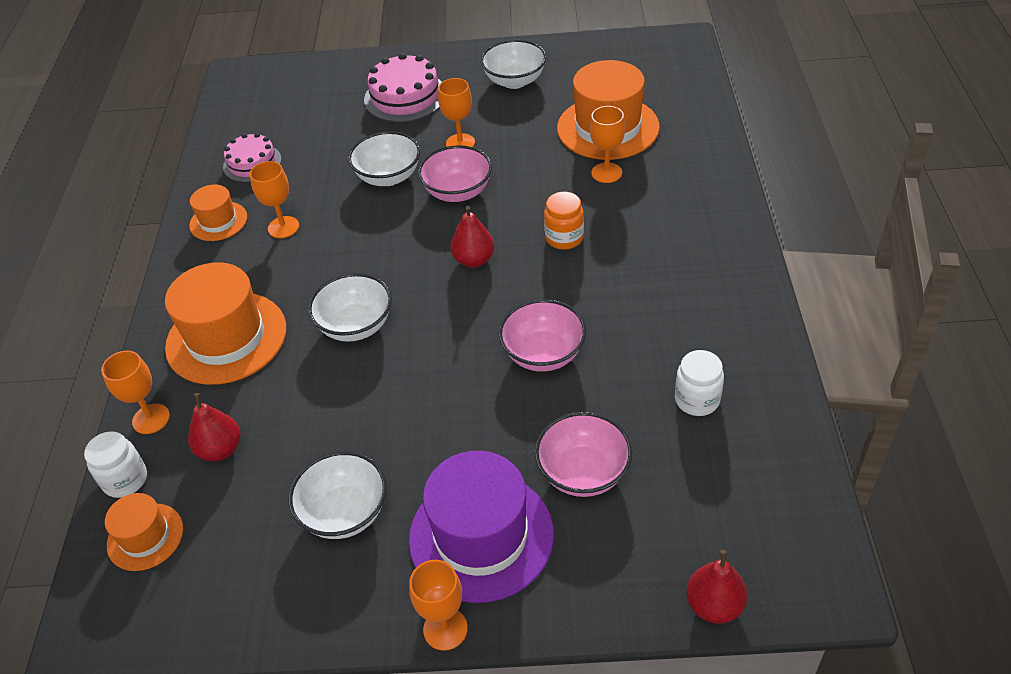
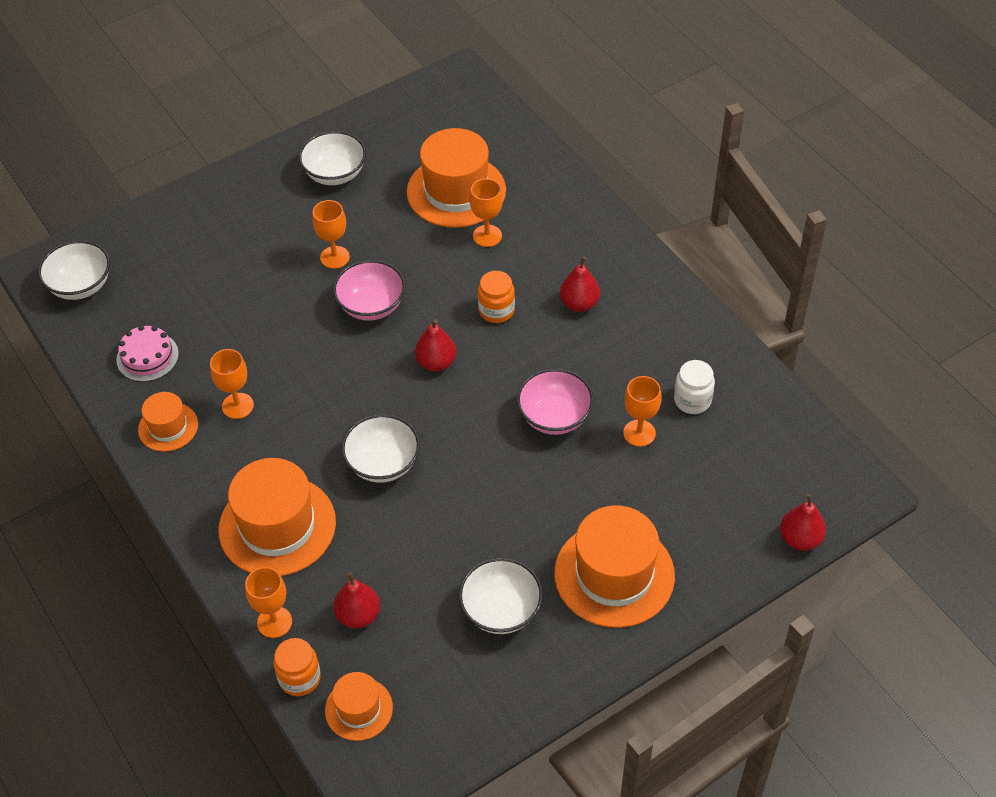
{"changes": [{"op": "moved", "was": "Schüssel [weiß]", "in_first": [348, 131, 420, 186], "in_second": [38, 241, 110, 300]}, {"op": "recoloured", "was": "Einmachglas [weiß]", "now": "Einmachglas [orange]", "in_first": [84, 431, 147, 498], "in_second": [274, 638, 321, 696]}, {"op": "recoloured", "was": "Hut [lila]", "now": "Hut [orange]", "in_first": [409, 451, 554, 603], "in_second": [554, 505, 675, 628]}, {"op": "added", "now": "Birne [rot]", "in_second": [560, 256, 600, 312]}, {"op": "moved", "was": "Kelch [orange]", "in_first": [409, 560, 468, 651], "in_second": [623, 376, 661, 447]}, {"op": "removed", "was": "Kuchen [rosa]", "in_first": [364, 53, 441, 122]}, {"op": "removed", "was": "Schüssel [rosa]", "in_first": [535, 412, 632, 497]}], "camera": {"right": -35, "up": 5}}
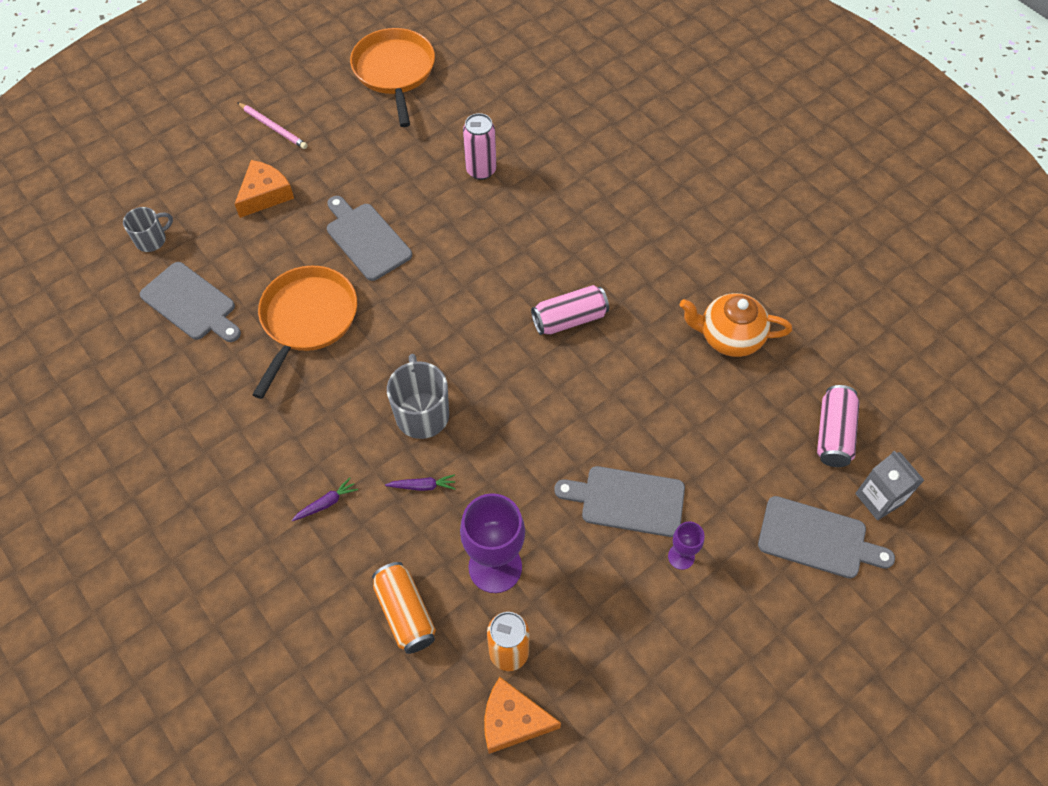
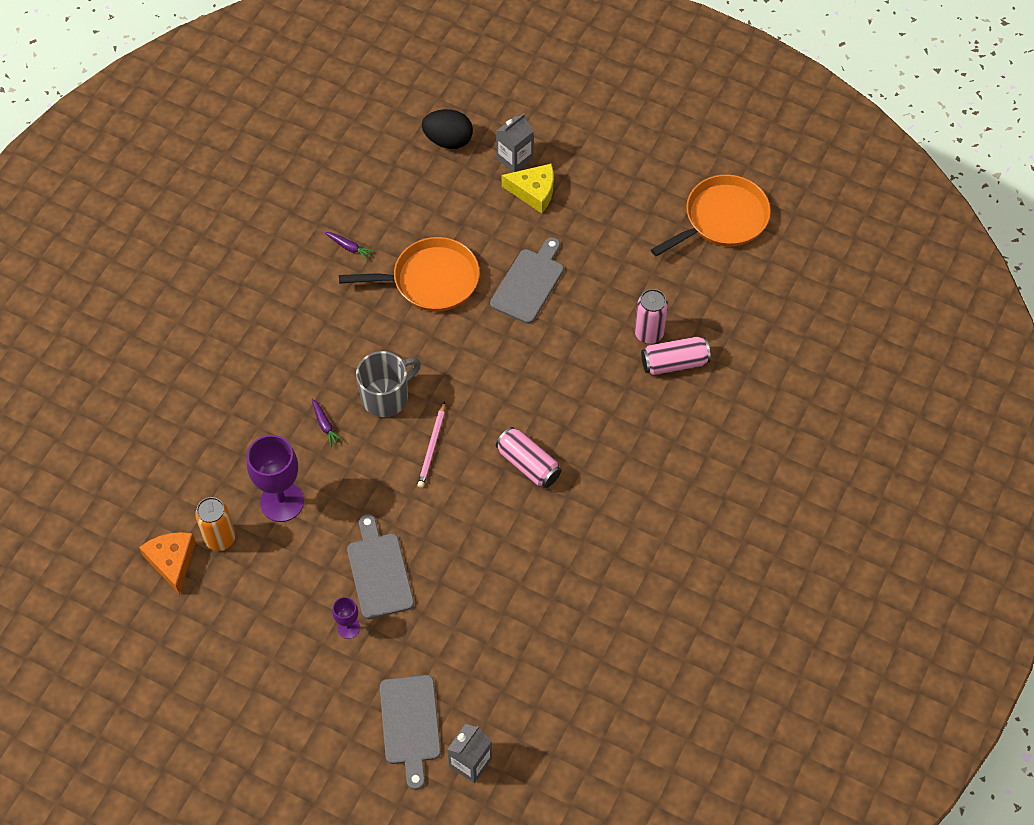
{"changes": [{"op": "moved", "was": "Karotte [lila]", "in_first": [292, 478, 358, 521], "in_second": [324, 232, 374, 260]}, {"op": "moved", "was": "Bleistift [rosa]", "in_first": [237, 102, 308, 149], "in_second": [418, 402, 445, 488]}, {"op": "replaced", "was": "Tasse [grau]", "now": "Ei [schwarz]", "in_first": [123, 207, 173, 252], "in_second": [422, 109, 473, 149]}, {"op": "added", "now": "Getränkekarton [grau]", "in_second": [496, 113, 533, 172]}, {"op": "recoloured", "was": "Käse [orange]", "now": "Käse [gelb]", "in_first": [235, 160, 294, 218], "in_second": [502, 163, 553, 213]}, {"op": "moved", "was": "Dose [rosa]", "in_first": [817, 385, 860, 467], "in_second": [641, 336, 711, 375]}, {"op": "removed", "was": "Schneidebrett [grau]", "in_first": [140, 262, 241, 342]}, {"op": "removed", "was": "Dose [orange]", "in_first": [372, 562, 436, 654]}, {"op": "removed", "was": "Teekanne [orange]", "in_first": [680, 293, 792, 357]}], "camera": {"right": 65, "up": 0}}
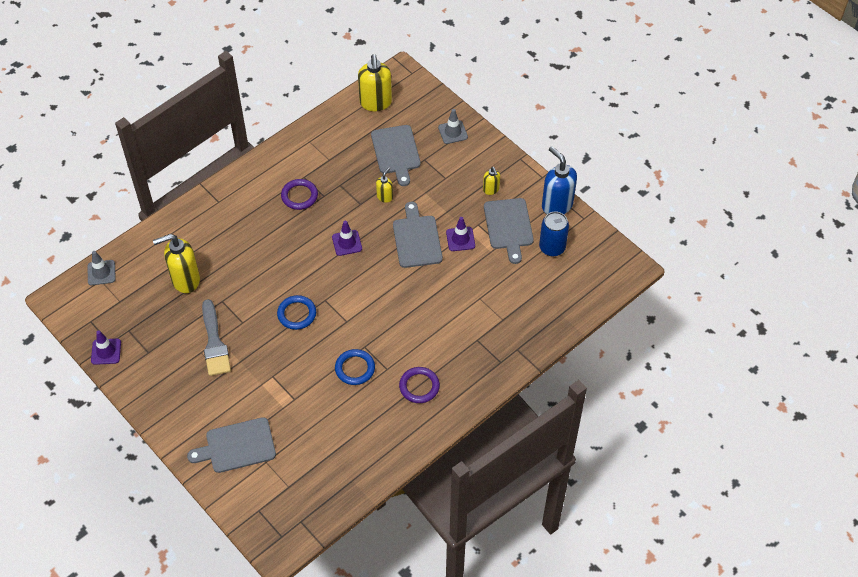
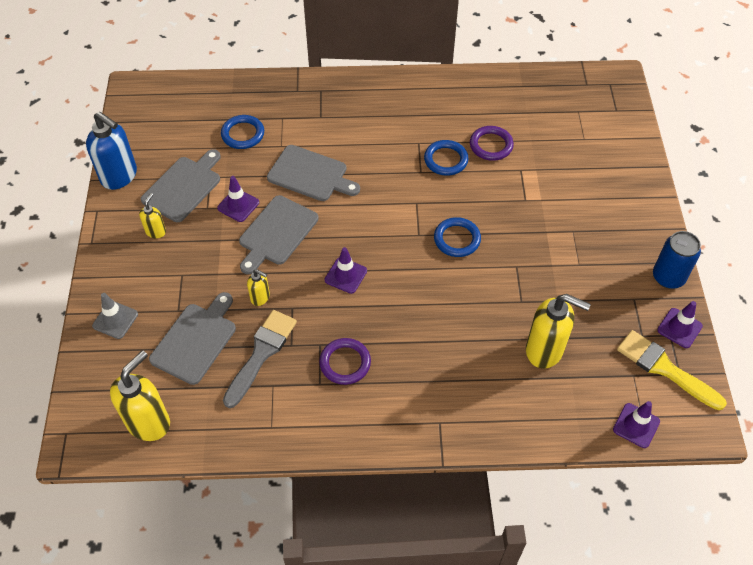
{"changes": [{"op": "turned", "was": "Seifenspender [blau]", "in_first": [542, 146, 577, 214], "in_second": [86, 112, 137, 190], "clockwise": -60}, {"op": "added", "now": "Ring [blau]", "in_second": [221, 115, 264, 149]}, {"op": "moved", "was": "Pinsel [grau]", "in_first": [202, 299, 231, 376], "in_second": [223, 310, 297, 408]}, {"op": "turned", "was": "Seifenspender [gelb]", "in_first": [376, 167, 393, 203], "in_second": [247, 269, 270, 306], "clockwise": -135}, {"op": "moved", "was": "Schneidebrett [grau]", "in_first": [187, 417, 276, 473], "in_second": [267, 145, 360, 201]}, {"op": "moved", "was": "Ring [lila]", "in_first": [399, 367, 440, 403], "in_second": [470, 126, 514, 161]}, {"op": "recoloured", "was": "Leitkegel [grau]", "now": "Leitkegel [lila]", "in_first": [88, 251, 116, 285], "in_second": [613, 401, 660, 448]}, {"op": "added", "now": "Pinsel [gelb]", "in_second": [617, 330, 727, 410]}, {"op": "moved", "was": "Dose [blau]", "in_first": [539, 212, 569, 256], "in_second": [653, 231, 701, 289]}], "camera": {"right": -140, "up": 0}}
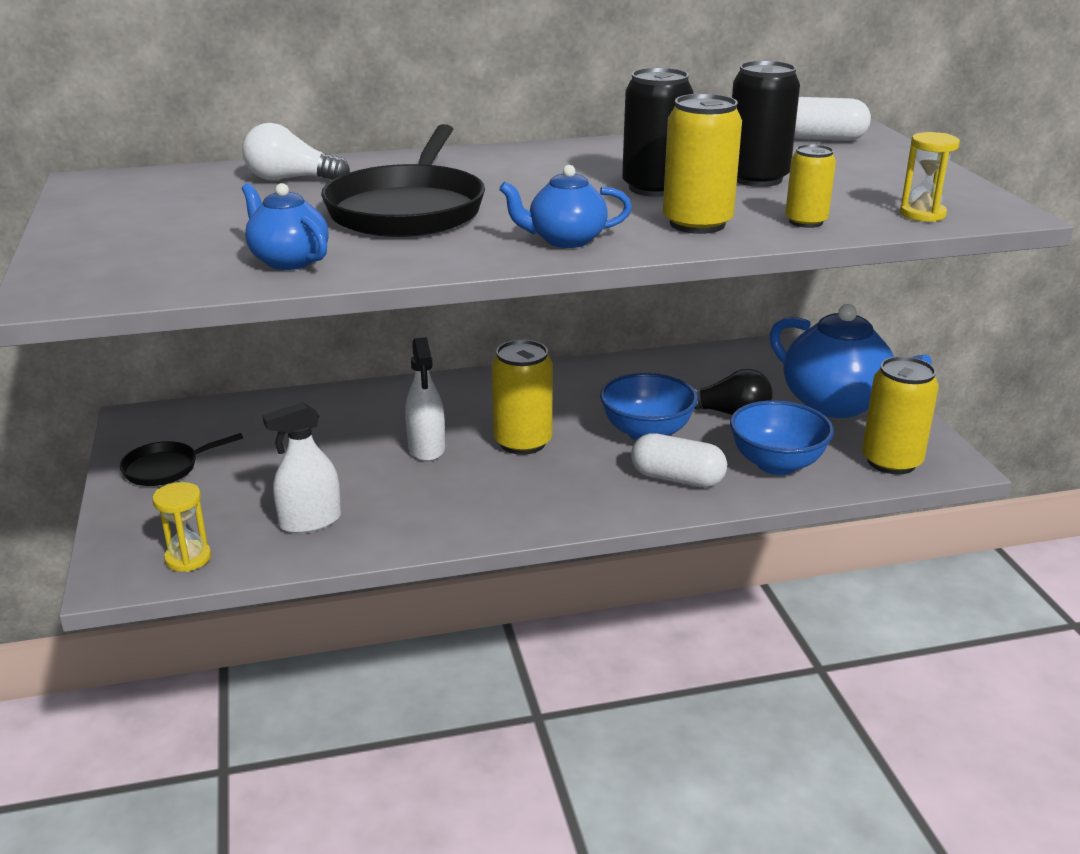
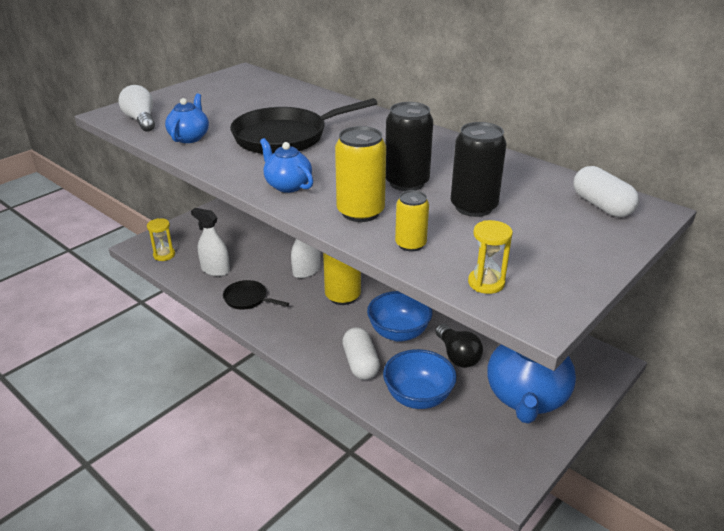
{"changes": [{"op": "moved", "was": "Glühbirne [weiß]", "in_first": [242, 123, 350, 180], "in_second": [118, 85, 155, 132]}, {"op": "moved", "was": "Pfanne [schwarz]", "in_first": [120, 433, 243, 486], "in_second": [223, 280, 289, 310]}, {"op": "removed", "was": "Dose [gelb]", "in_first": [862, 356, 939, 474]}], "camera": {"right": 55, "up": 5}}
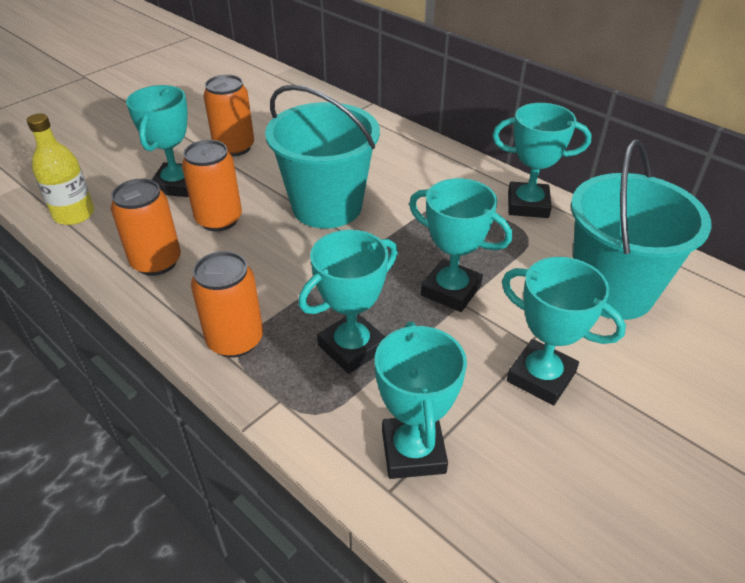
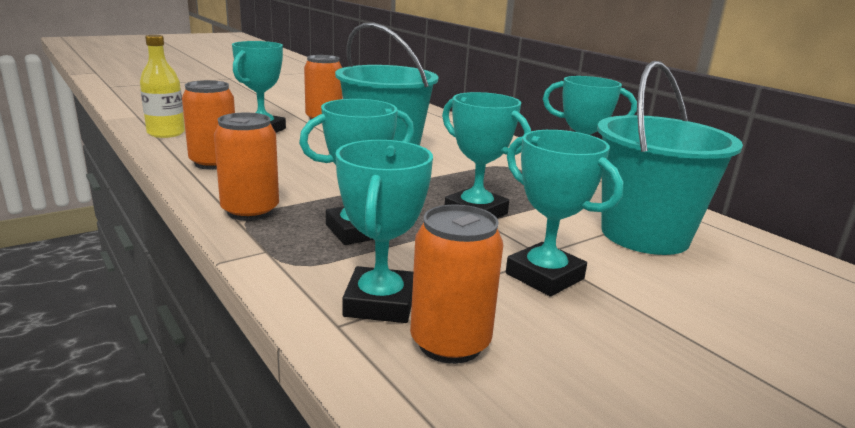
{"changes": [{"op": "moved", "was": "Dose [orange]", "in_first": [182, 140, 242, 232], "in_second": [410, 204, 503, 364]}], "camera": {"right": 10, "up": -20}}
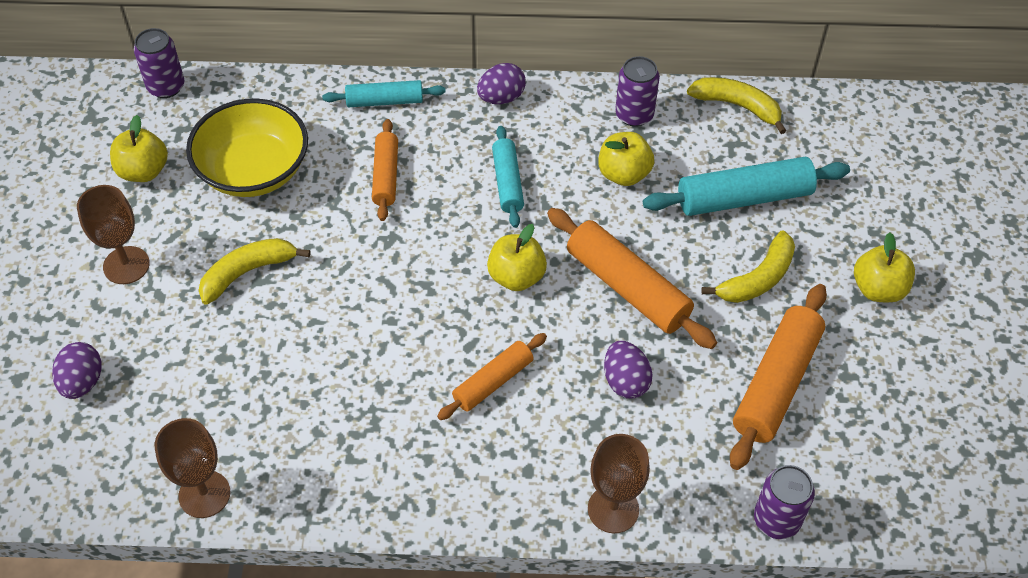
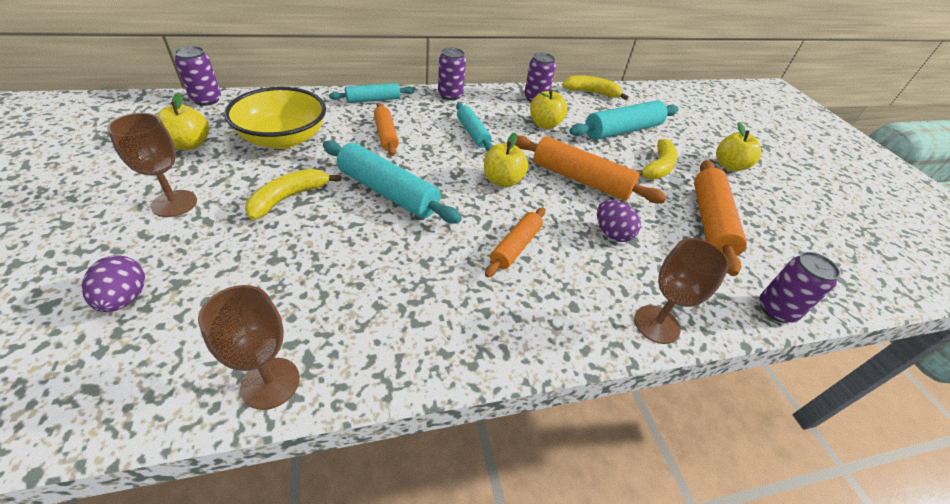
{"changes": [{"op": "added", "now": "Nudelholz [türkis]", "in_second": [323, 140, 462, 224]}, {"op": "replaced", "was": "Ei [lila]", "now": "Dose [lila]", "in_first": [477, 63, 526, 104], "in_second": [438, 48, 466, 100]}], "camera": {"right": -20, "up": -10}}
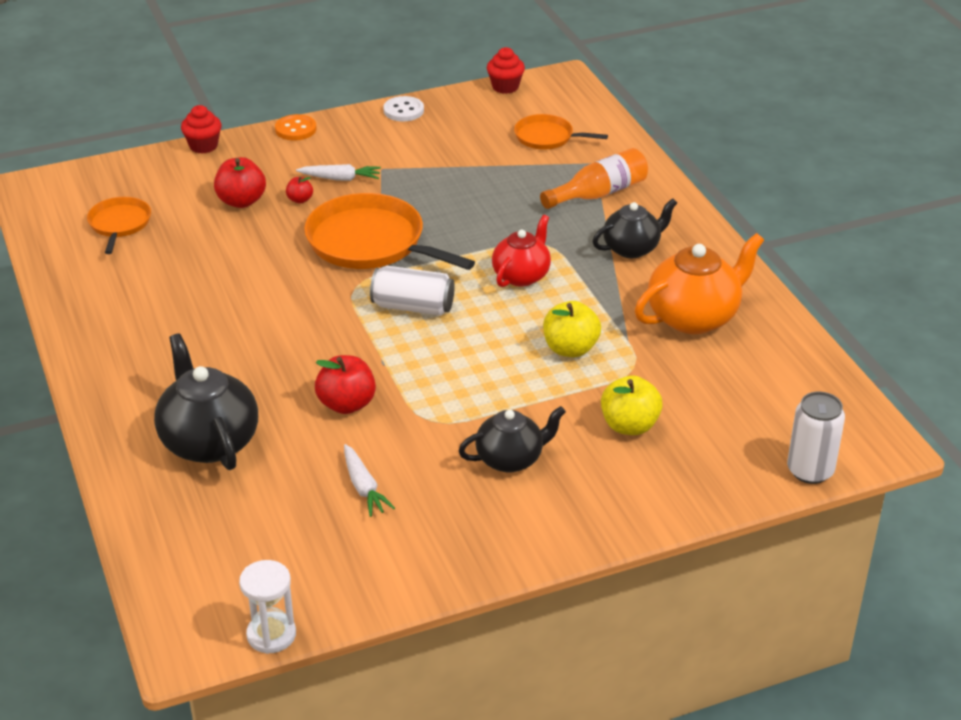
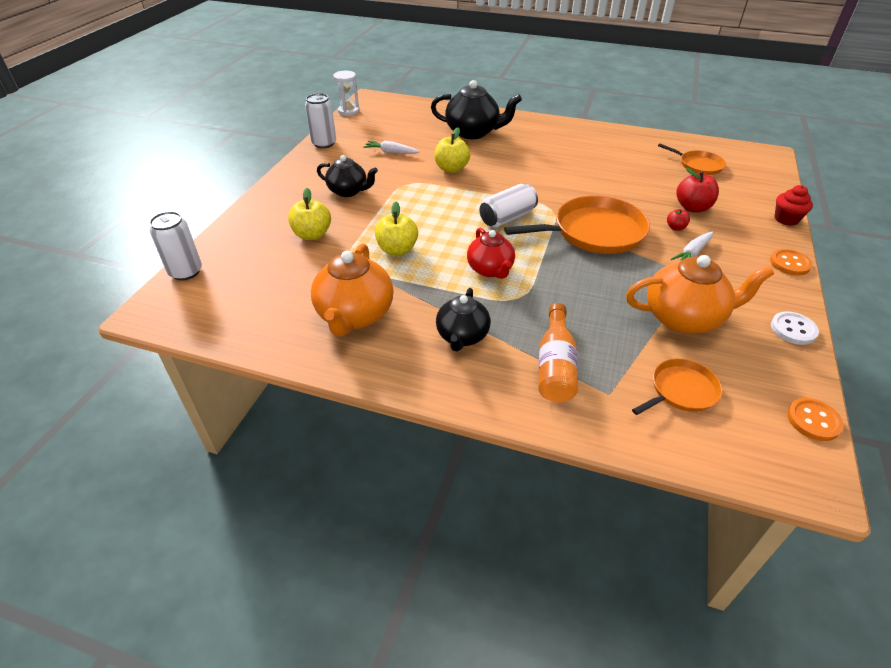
{"changes": [{"op": "added", "now": "Dose [weiß]", "in_second": [305, 93, 336, 148]}, {"op": "turned", "was": "Teekanne [schwarz]", "in_first": [459, 406, 566, 473], "in_second": [317, 155, 378, 197], "clockwise": -90}, {"op": "recoloured", "was": "Apfel [rot]", "now": "Apfel [gelb]", "in_first": [315, 355, 376, 414], "in_second": [435, 127, 471, 173]}, {"op": "added", "now": "Teekanne [orange]", "in_second": [626, 255, 774, 334]}, {"op": "replaced", "was": "Muffin [rot]", "now": "Knopf [orange]", "in_first": [487, 47, 525, 94], "in_second": [787, 398, 844, 441]}], "camera": {"right": 130, "up": 5}}
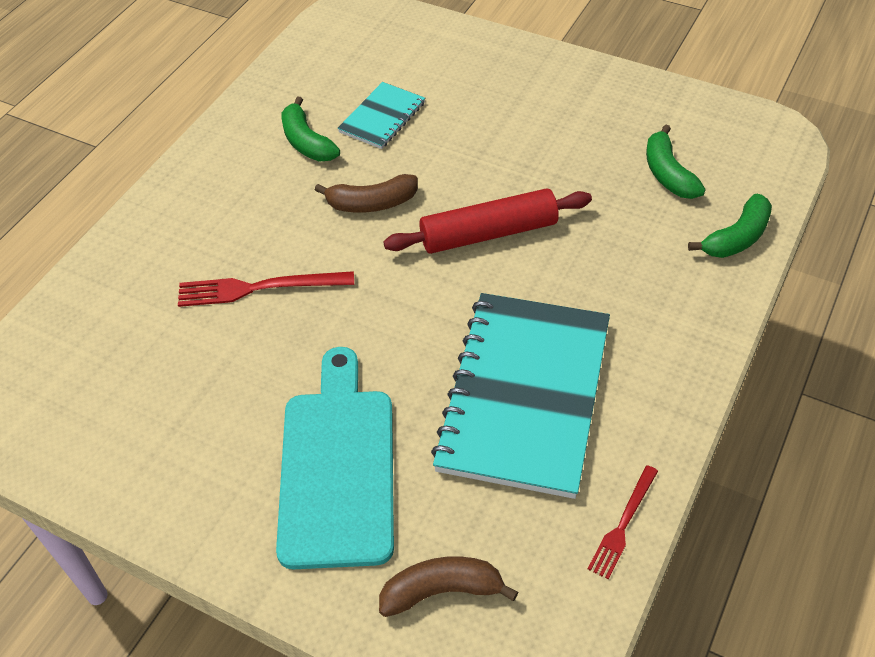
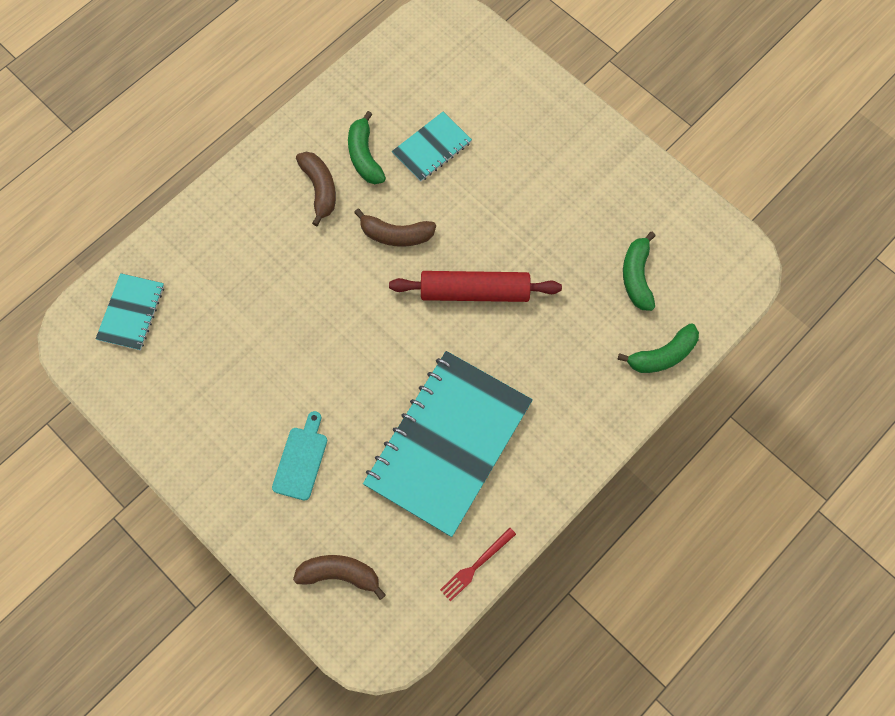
{"changes": [{"op": "added", "now": "Notizbuch [türkis]", "in_second": [96, 273, 164, 351]}, {"op": "resized", "was": "Schneidebrett [türkis]", "in_first": [276, 347, 394, 569], "in_second": [272, 411, 327, 500], "ratio": 0.5}, {"op": "added", "now": "Banane [braun]", "in_second": [296, 151, 336, 226]}, {"op": "removed", "was": "Gabel [rot]", "in_first": [178, 271, 354, 307]}], "camera": {"right": 15, "up": 20}}
